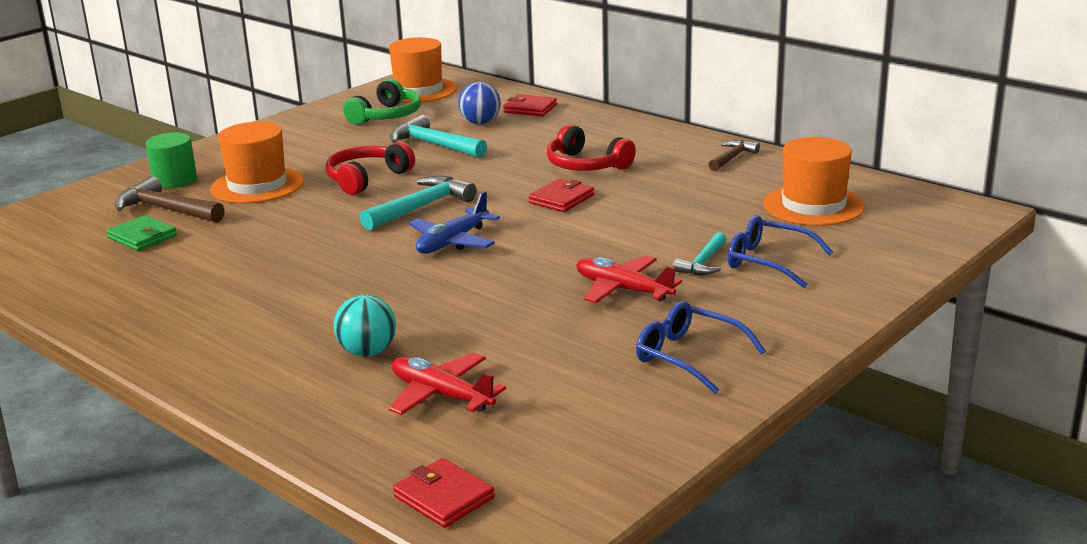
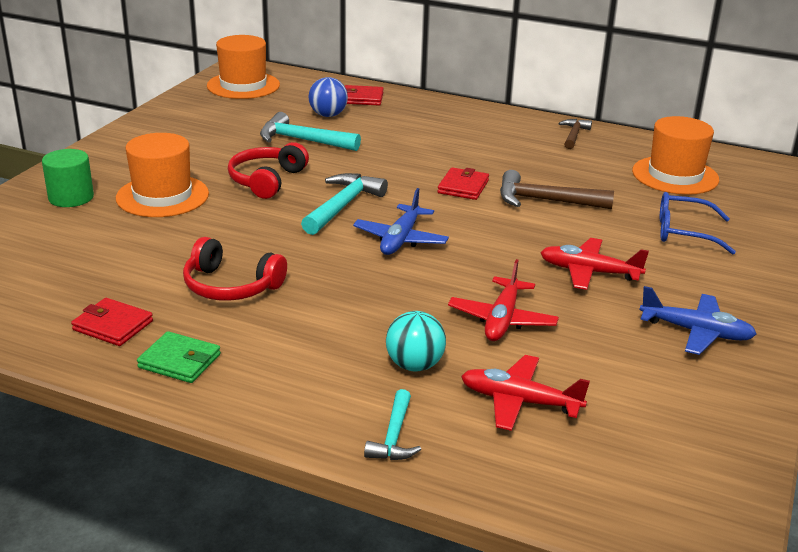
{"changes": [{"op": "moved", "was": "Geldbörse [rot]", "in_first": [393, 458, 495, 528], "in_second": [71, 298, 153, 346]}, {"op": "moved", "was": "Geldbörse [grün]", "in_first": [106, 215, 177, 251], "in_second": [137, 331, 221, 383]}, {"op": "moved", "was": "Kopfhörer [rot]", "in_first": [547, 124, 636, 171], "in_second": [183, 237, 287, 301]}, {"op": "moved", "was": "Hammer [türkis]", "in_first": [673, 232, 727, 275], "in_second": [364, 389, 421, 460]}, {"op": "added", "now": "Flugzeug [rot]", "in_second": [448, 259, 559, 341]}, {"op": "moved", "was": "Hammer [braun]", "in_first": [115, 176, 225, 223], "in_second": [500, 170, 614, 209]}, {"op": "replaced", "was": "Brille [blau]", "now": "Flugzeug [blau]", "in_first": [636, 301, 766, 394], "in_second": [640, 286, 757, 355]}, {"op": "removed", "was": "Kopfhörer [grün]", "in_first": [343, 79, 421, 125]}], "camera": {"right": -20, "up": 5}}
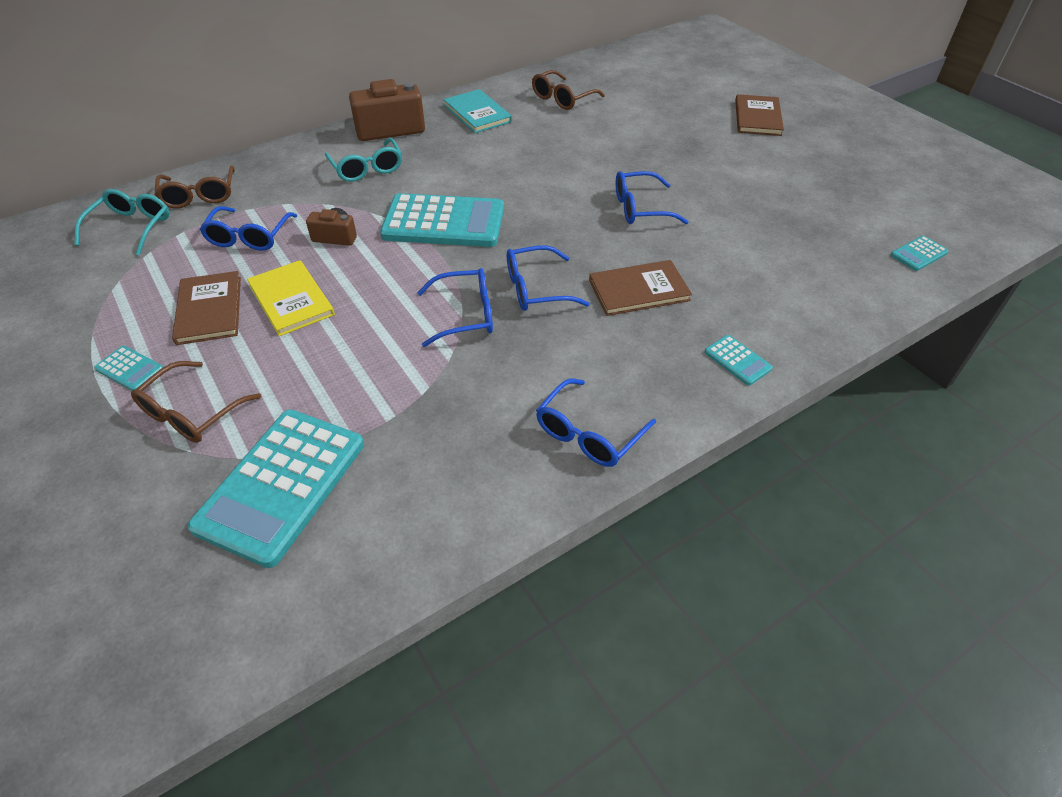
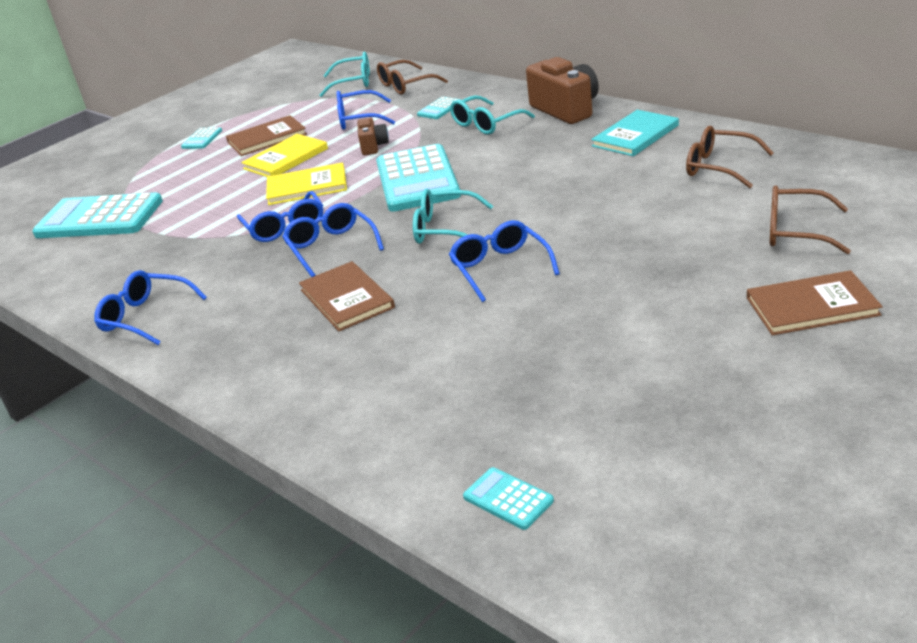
{"changes": [{"op": "added", "now": "Buch [gelb]", "in_second": [266, 162, 347, 205]}, {"op": "added", "now": "Brille [türkis]", "in_second": [413, 189, 493, 244]}, {"op": "moved", "was": "Taschenrechner [türkis]", "in_first": [704, 335, 773, 386], "in_second": [417, 97, 461, 119]}, {"op": "moved", "was": "Brille [braun]", "in_first": [131, 361, 262, 443], "in_second": [770, 185, 851, 254]}], "camera": {"right": 80, "up": -15}}
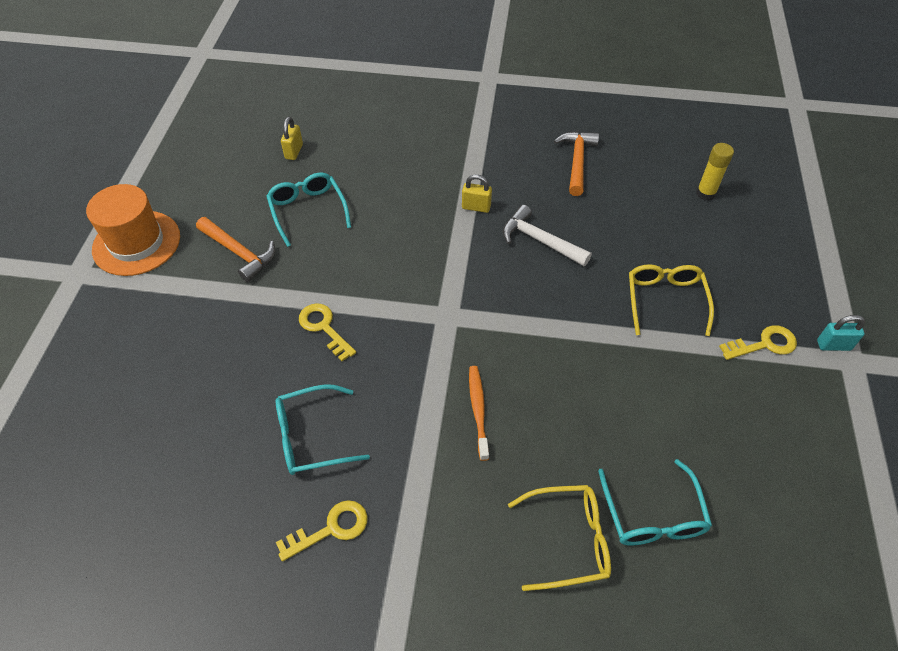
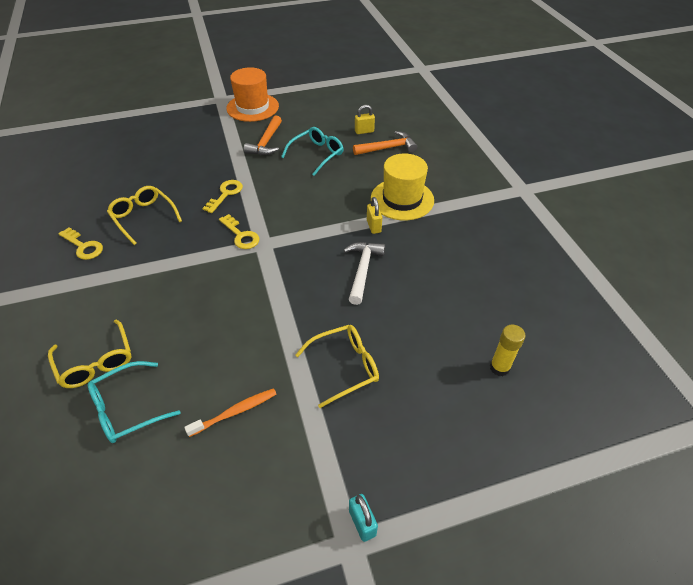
{"changes": [{"op": "recoloured", "was": "Brille [türkis]", "now": "Brille [gelb]", "in_first": [276, 384, 370, 475], "in_second": [107, 186, 182, 245]}, {"op": "moved", "was": "Zahnbürste [orange]", "in_first": [469, 366, 489, 461], "in_second": [184, 388, 276, 437]}, {"op": "moved", "was": "Schlüssel [gelb]", "in_first": [719, 325, 797, 360], "in_second": [219, 214, 259, 249]}, {"op": "moved", "was": "Hammer [orange]", "in_first": [554, 131, 599, 196], "in_second": [353, 131, 417, 155]}, {"op": "added", "now": "Hut [gelb]", "in_second": [371, 154, 434, 220]}], "camera": {"right": 65, "up": -5}}
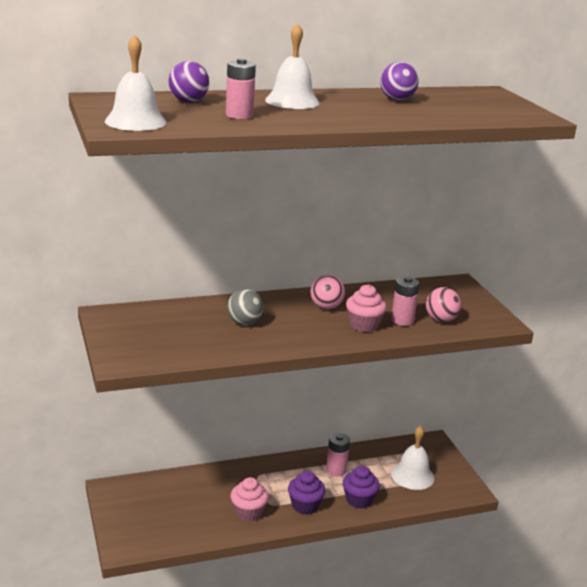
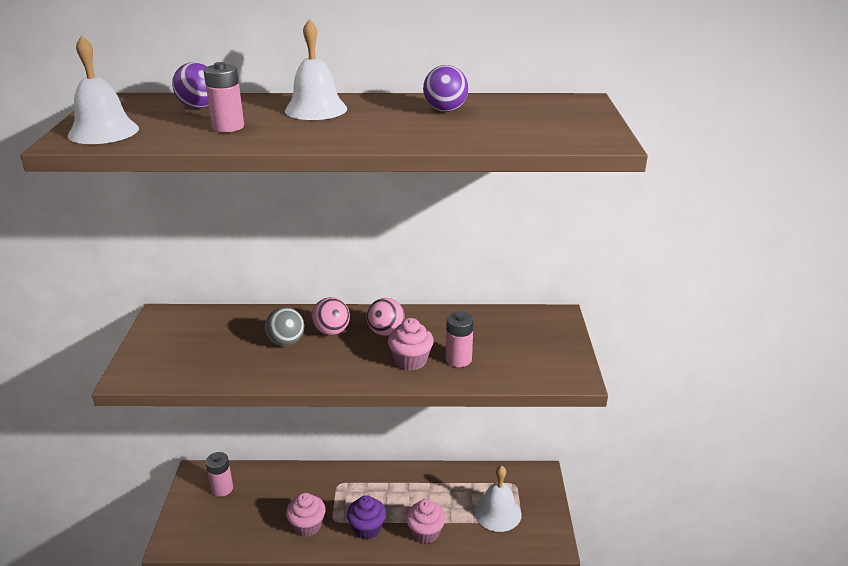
{"changes": [{"op": "moved", "was": "Batterie [rosa]", "in_first": [326, 433, 350, 477], "in_second": [206, 452, 233, 497]}, {"op": "moved", "was": "Ball [rosa]", "in_first": [426, 287, 461, 322], "in_second": [312, 297, 350, 335]}, {"op": "recoloured", "was": "Muffin [lila]", "now": "Muffin [rosa]", "in_first": [343, 466, 380, 509], "in_second": [406, 499, 446, 544]}], "camera": {"right": 20, "up": 5}}
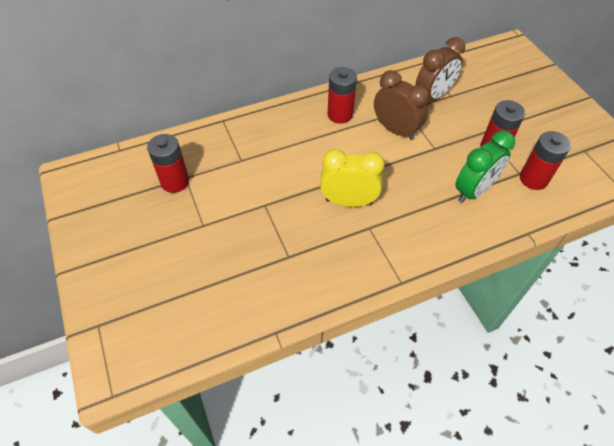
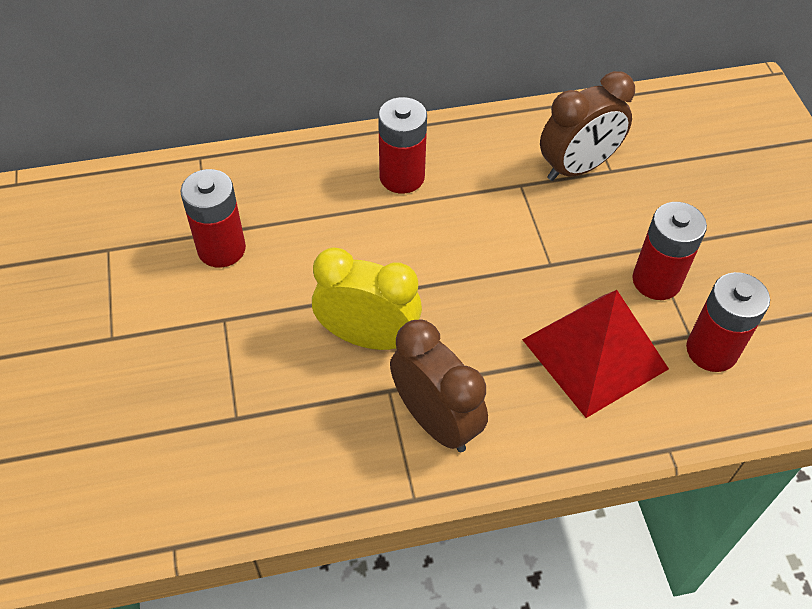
{"changes": [{"op": "moved", "was": "Batterie [rot]", "in_first": [147, 134, 189, 193], "in_second": [180, 169, 246, 268]}, {"op": "moved", "was": "Wecker [braun]", "in_first": [374, 70, 430, 140], "in_second": [390, 319, 488, 452]}, {"op": "replaced", "was": "Wecker [grün]", "now": "Pyramide [rot]", "in_first": [455, 130, 515, 203], "in_second": [522, 290, 669, 418]}], "camera": {"right": 10, "up": 0}}
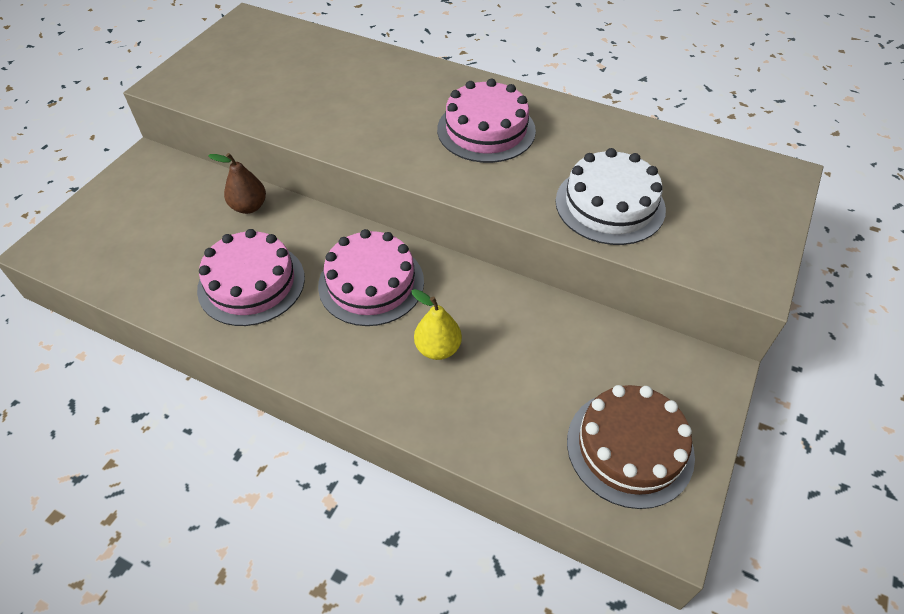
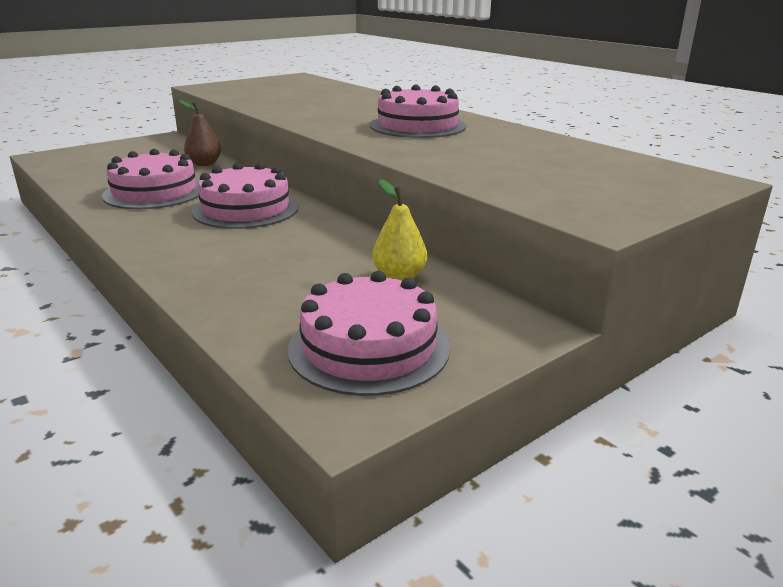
{"changes": [{"op": "recoloured", "was": "Kuchen [braun]", "now": "Kuchen [rosa]", "in_first": [567, 385, 695, 509], "in_second": [287, 271, 450, 396]}, {"op": "moved", "was": "Birne [gelb]", "in_first": [411, 289, 462, 360], "in_second": [372, 179, 427, 281]}, {"op": "removed", "was": "Kuchen [weiß]", "in_first": [555, 148, 666, 245]}], "camera": {"right": 25, "up": -25}}
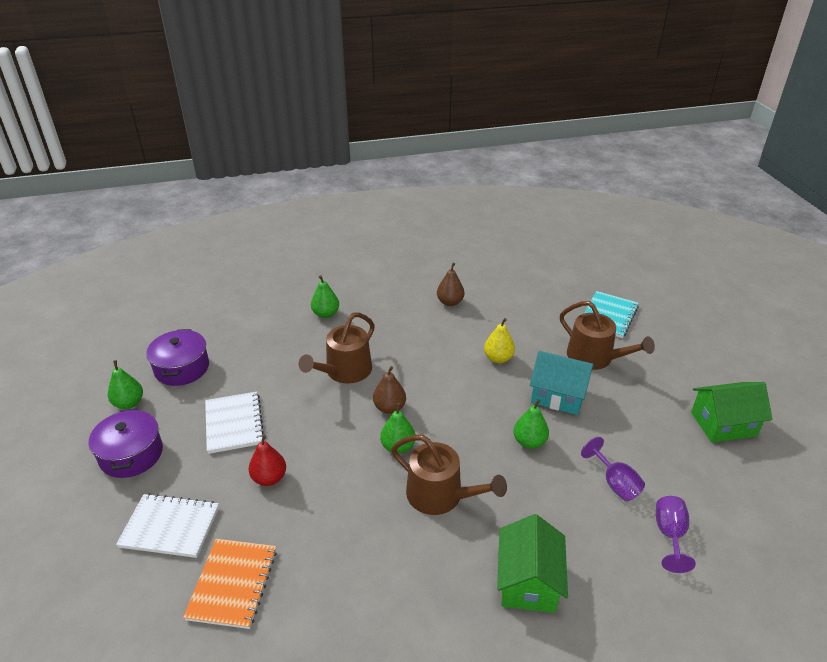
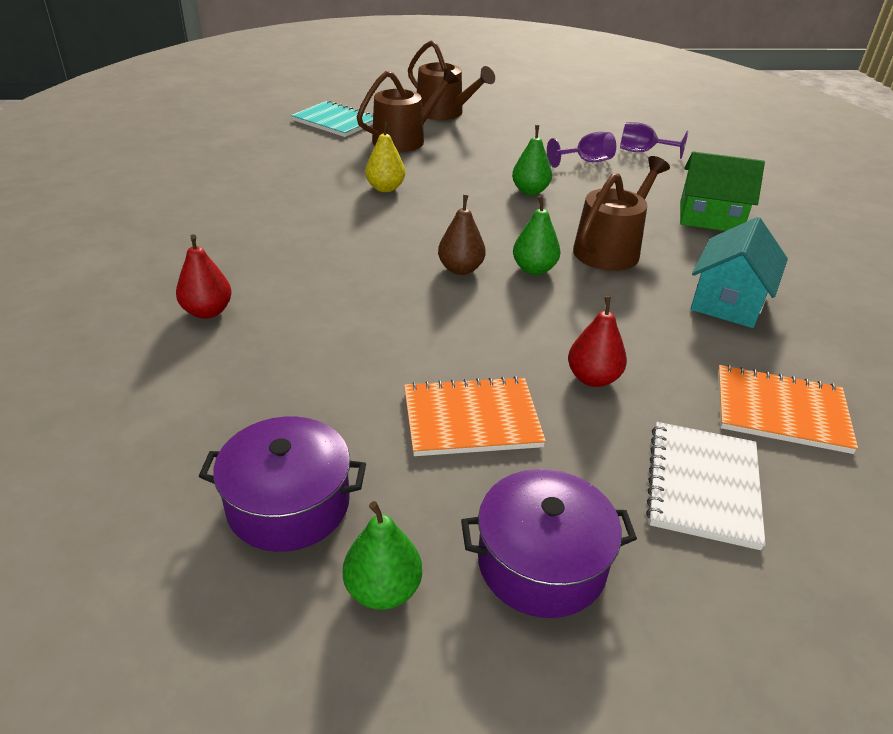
{"changes": [{"op": "recoloured", "was": "Birne [grün]", "now": "Birne [rot]", "in_first": [311, 275, 339, 318], "in_second": [176, 234, 232, 319]}, {"op": "recoloured", "was": "Notizbuch [weiß]", "now": "Notizbuch [orange]", "in_first": [205, 391, 264, 454], "in_second": [404, 376, 546, 456]}, {"op": "moved", "was": "Gießkanne [braun]", "in_first": [299, 312, 375, 383], "in_second": [408, 40, 495, 120]}, {"op": "moved", "was": "Haus [türkis]", "in_first": [530, 351, 594, 415], "in_second": [691, 217, 788, 328]}, {"op": "removed", "was": "Birne [braun]", "in_first": [437, 263, 464, 306]}, {"op": "removed", "was": "Haus [grün]", "in_first": [691, 382, 773, 443]}], "camera": {"right": -85, "up": 0}}
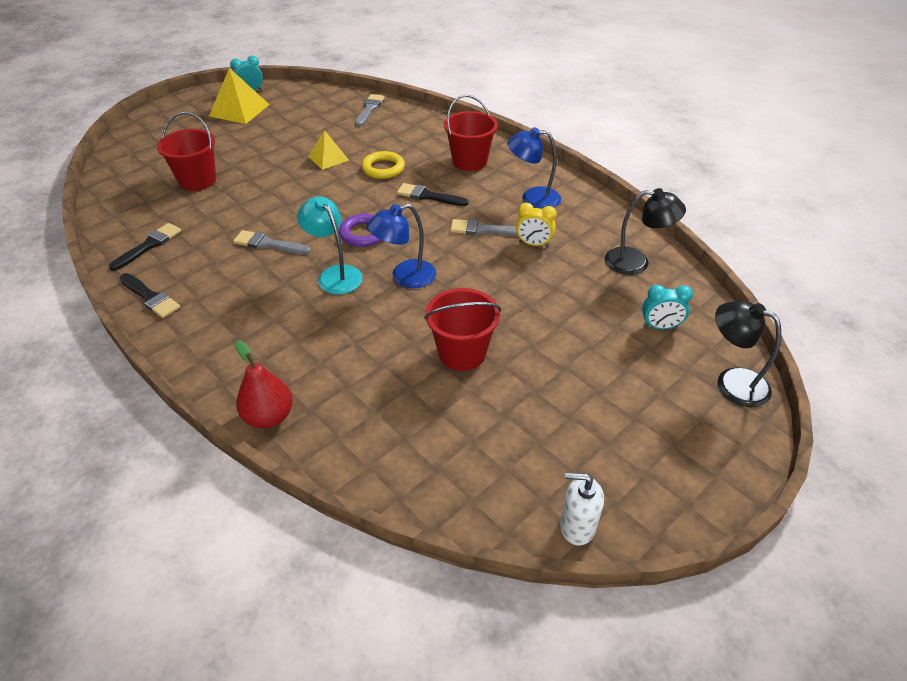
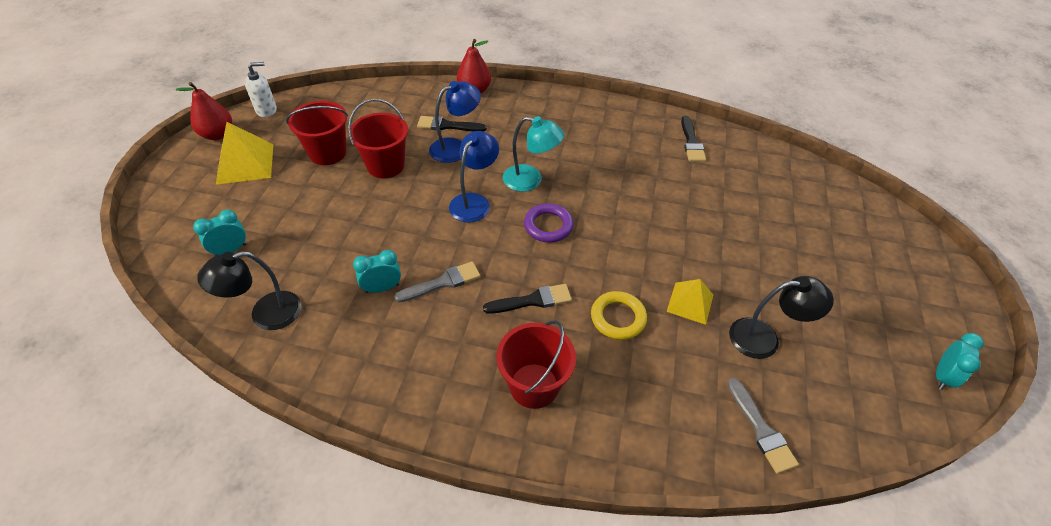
{"changes": [{"op": "added", "now": "Birne [rot]", "in_second": [176, 82, 232, 140]}, {"op": "moved", "was": "Pyramide [gelb]", "in_first": [209, 68, 270, 124], "in_second": [216, 122, 274, 185]}, {"op": "moved", "was": "Eimer [rot]", "in_first": [157, 112, 216, 191], "in_second": [286, 101, 348, 165]}, {"op": "recoloured", "was": "Wecker [gelb]", "now": "Wecker [türkis]", "in_first": [516, 203, 557, 247], "in_second": [353, 250, 401, 293]}, {"op": "moved", "was": "Pinsel [schwarz]", "in_first": [120, 273, 180, 318], "in_second": [417, 116, 487, 132]}, {"op": "moved", "was": "Lampe [blau]", "in_first": [507, 127, 561, 209], "in_second": [429, 81, 481, 163]}, {"op": "moved", "was": "Lampe [schwarz]", "in_first": [715, 300, 781, 407], "in_second": [729, 276, 834, 359]}, {"op": "removed", "was": "Pinsel [grau]", "in_first": [233, 230, 311, 254]}], "camera": {"right": 145, "up": 5}}
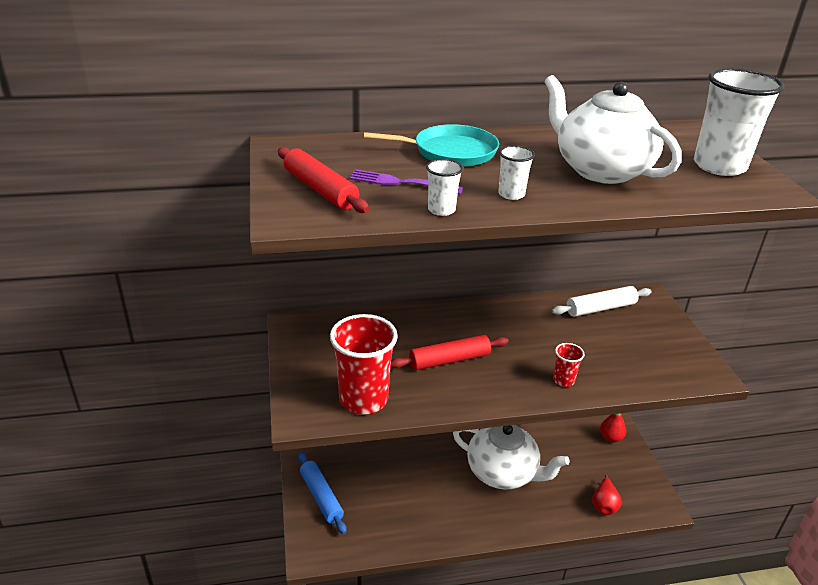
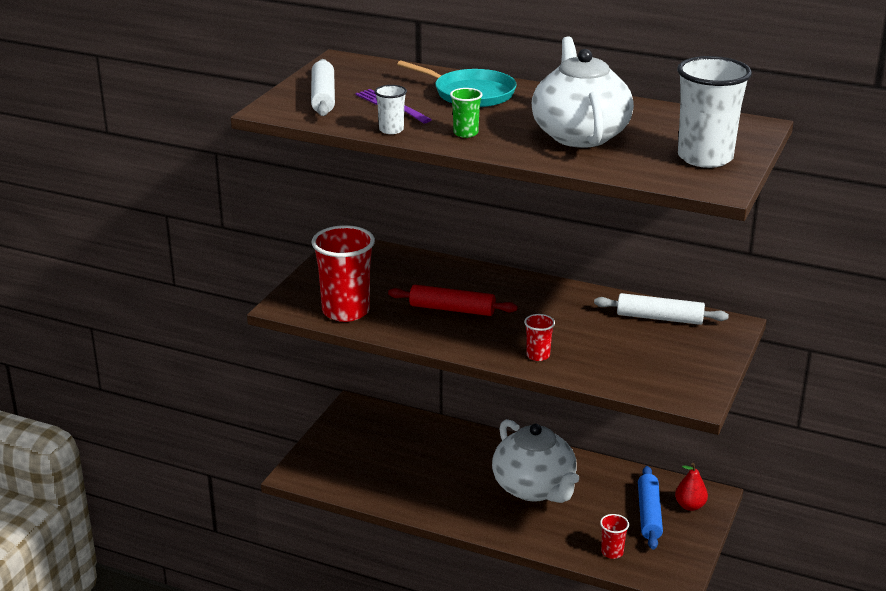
{"changes": [{"op": "recoloured", "was": "Nudelholz [rot]", "now": "Nudelholz [weiß]", "in_first": [278, 147, 369, 213], "in_second": [311, 59, 335, 116]}, {"op": "recoloured", "was": "Becher [weiß]", "now": "Becher [grün]", "in_first": [498, 145, 535, 200], "in_second": [450, 88, 482, 138]}, {"op": "replaced", "was": "Birne [rot]", "now": "Becher [rot]", "in_first": [592, 475, 622, 515], "in_second": [600, 514, 629, 559]}, {"op": "moved", "was": "Nudelholz [blau]", "in_first": [298, 452, 346, 534], "in_second": [638, 466, 663, 550]}], "camera": {"right": 35, "up": -5}}
